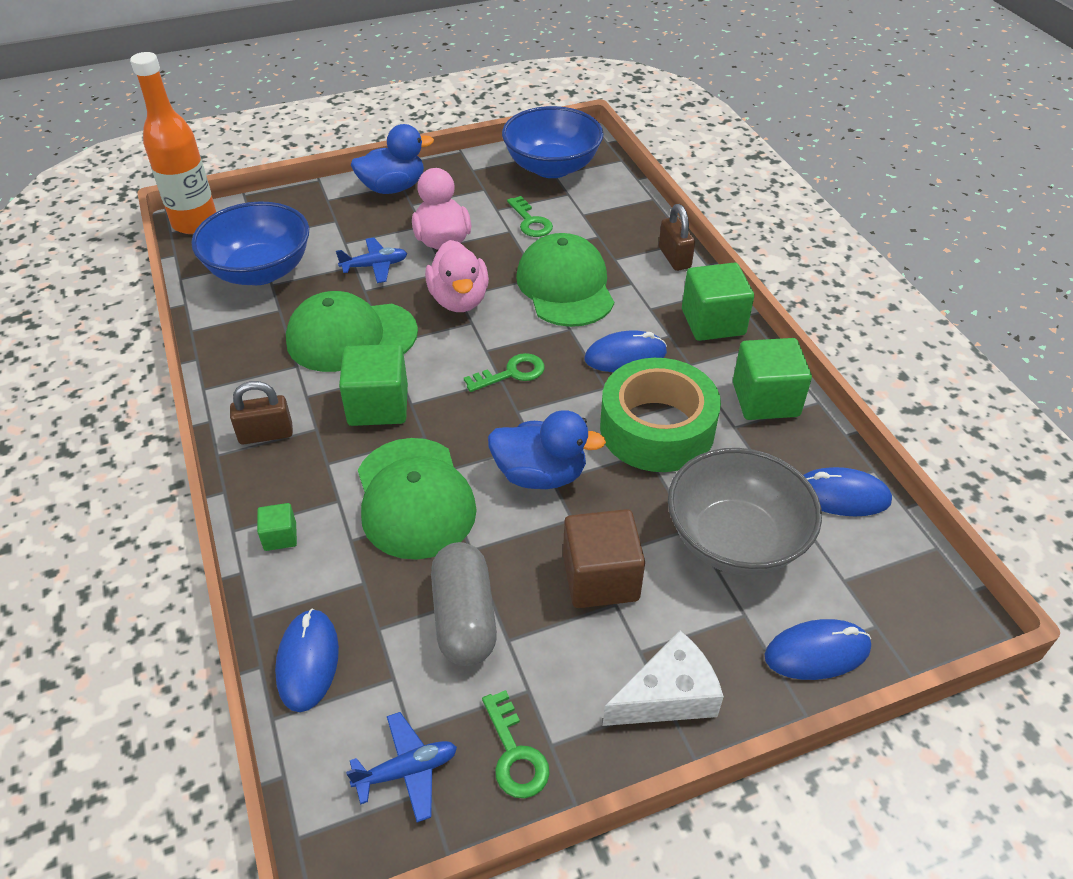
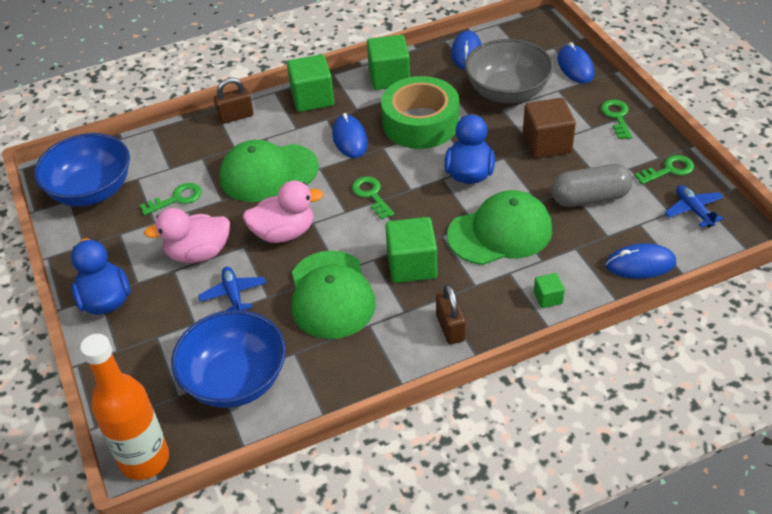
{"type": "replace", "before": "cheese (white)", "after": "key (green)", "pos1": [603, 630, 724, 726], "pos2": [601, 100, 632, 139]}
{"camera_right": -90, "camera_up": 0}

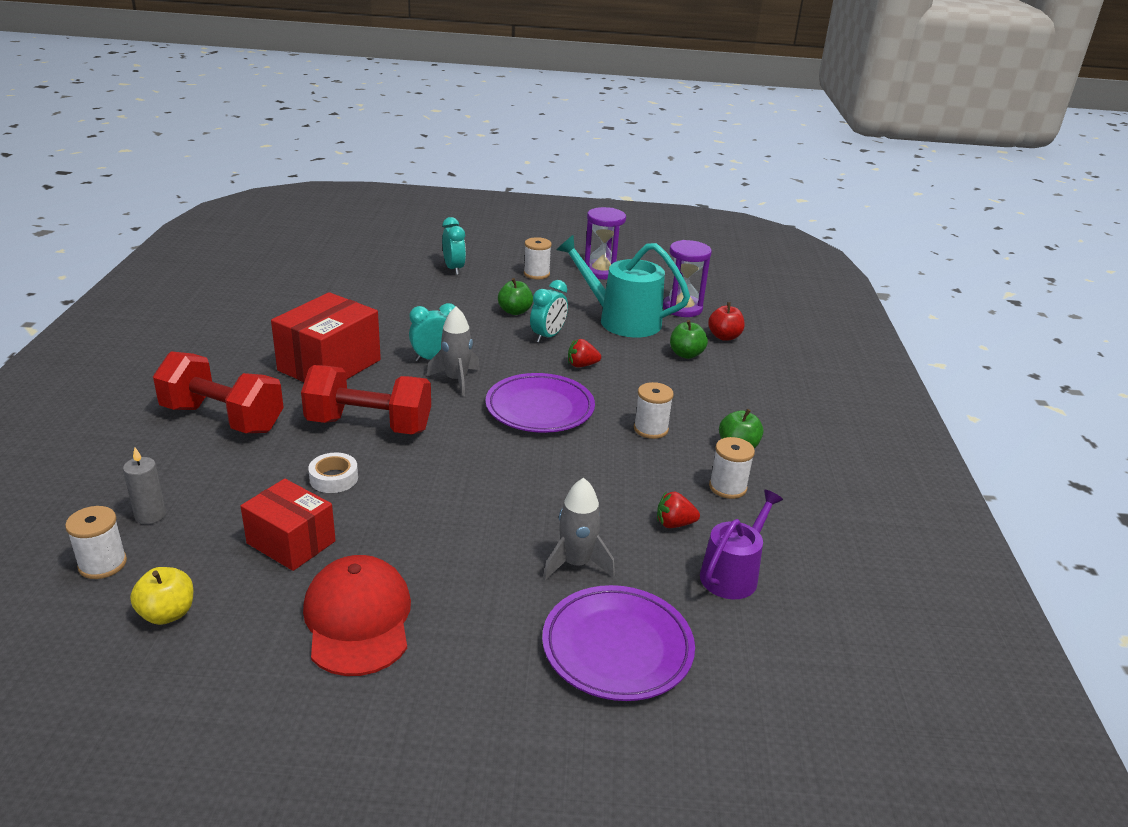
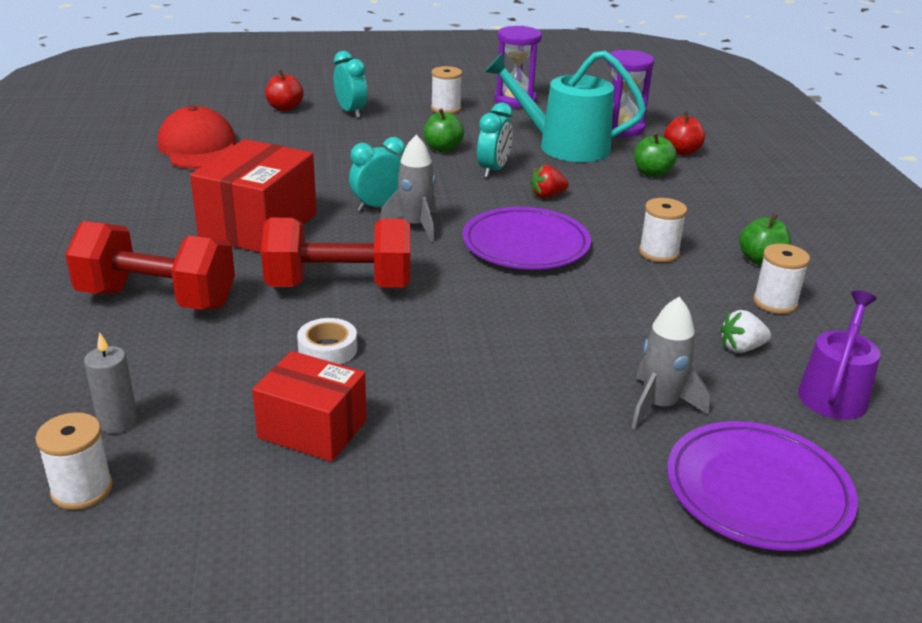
{"type": "delete", "before": "apple (yellow)", "pos1": [130, 567, 193, 625]}
{"type": "insert", "after": "apple (red)", "pos2": [265, 70, 303, 111]}
{"type": "move", "before": "cap (red)", "pos1": [303, 555, 411, 676], "pos2": [158, 105, 236, 169]}
{"type": "recolor", "before": "strawberry (red)", "after": "strawberry (white)", "pos1": [657, 491, 700, 528], "pos2": [720, 310, 771, 353]}
{"camera_right": -10, "camera_up": 0}

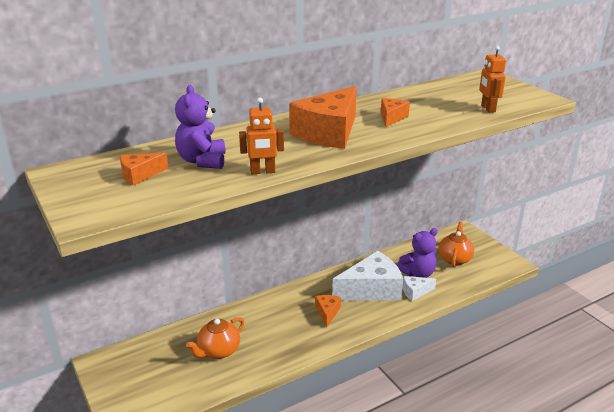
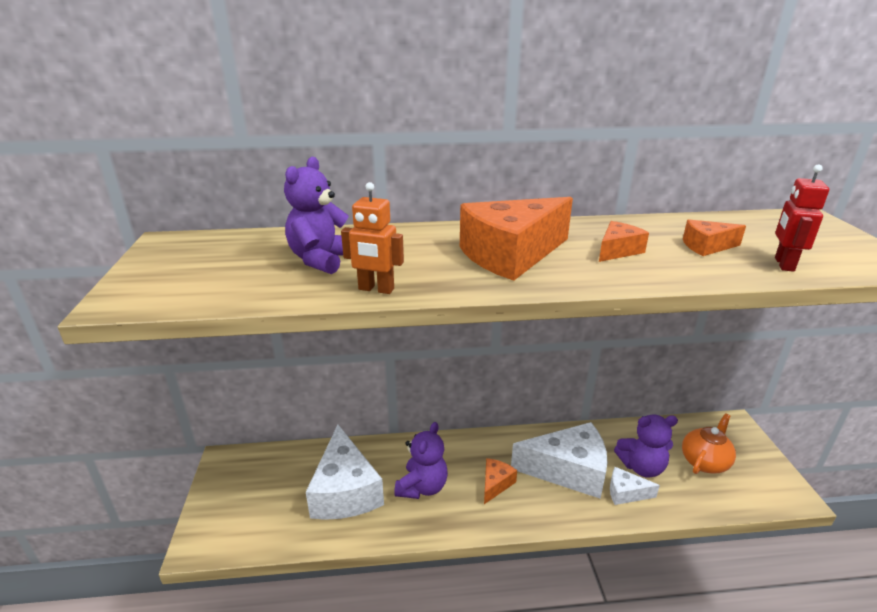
{"type": "insert", "after": "teddy bear (purple)", "pos2": [394, 422, 448, 499]}
{"type": "move", "before": "cheese (orange)", "pos1": [120, 152, 169, 185], "pos2": [683, 219, 746, 256]}
{"type": "replace", "before": "teapot (orange)", "after": "cheese (white)", "pos1": [186, 317, 244, 359], "pos2": [306, 424, 384, 520]}
{"type": "recolor", "before": "robot (orange)", "after": "robot (red)", "pos1": [479, 46, 506, 113], "pos2": [775, 165, 829, 272]}
{"camera_right": 25, "camera_up": 0}

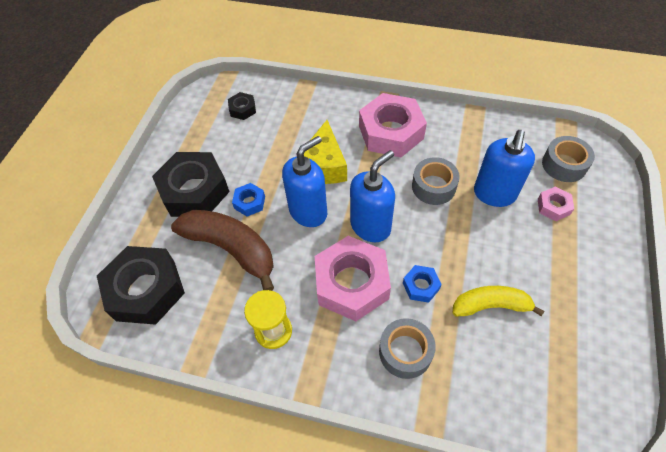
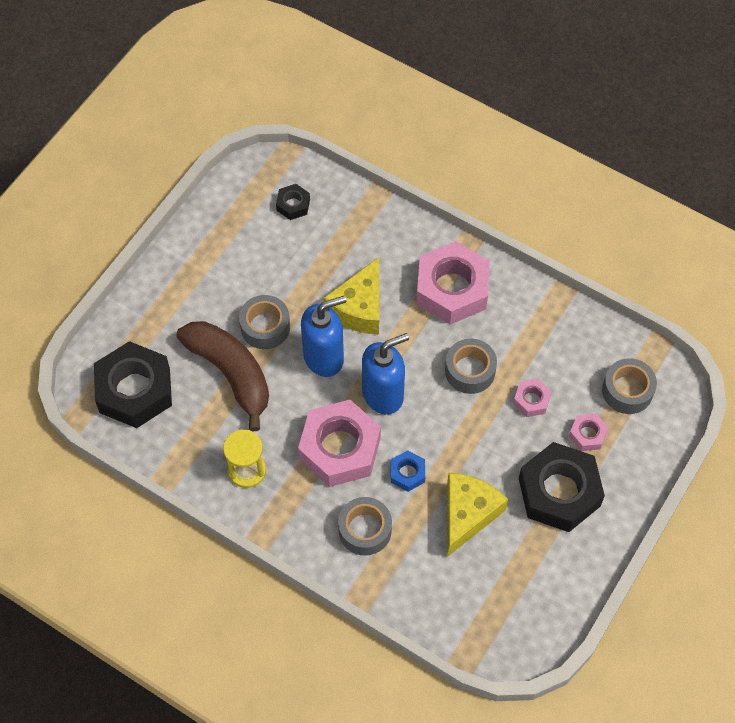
{"type": "move", "before": "nut (black)", "pos1": [152, 152, 230, 217], "pos2": [519, 442, 605, 532]}
{"type": "replace", "before": "nut (blue)", "after": "tape (grey)", "pos1": [232, 183, 265, 216], "pos2": [239, 295, 290, 349]}
{"type": "replace", "before": "banana (yellow)", "after": "cheese (yellow)", "pos1": [453, 286, 544, 316], "pos2": [447, 473, 508, 557]}
{"type": "replace", "before": "soap dispenser (blue)", "after": "nut (pink)", "pos1": [474, 130, 535, 207], "pos2": [513, 379, 552, 417]}
{"camera_right": 15, "camera_up": 5}

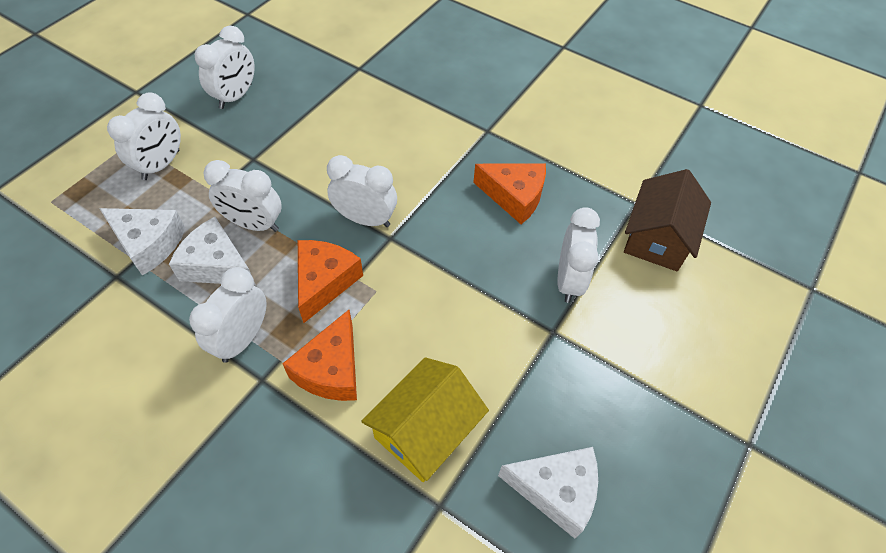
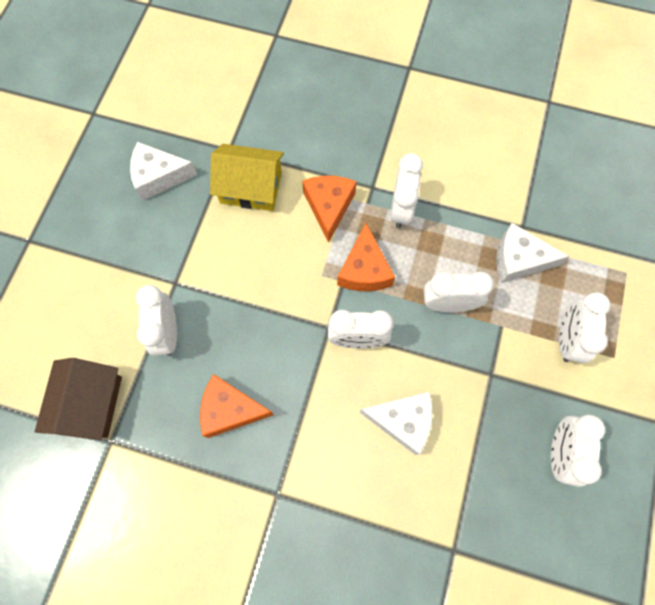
{"type": "move", "before": "cheese (white)", "pos1": [169, 217, 256, 286], "pos2": [359, 392, 432, 455]}
{"type": "rotate", "before": "house (yellow)", "pos1": [361, 357, 489, 482], "pos2": [210, 144, 284, 211], "turn": 75}
{"camera_right": 165, "camera_up": 15}

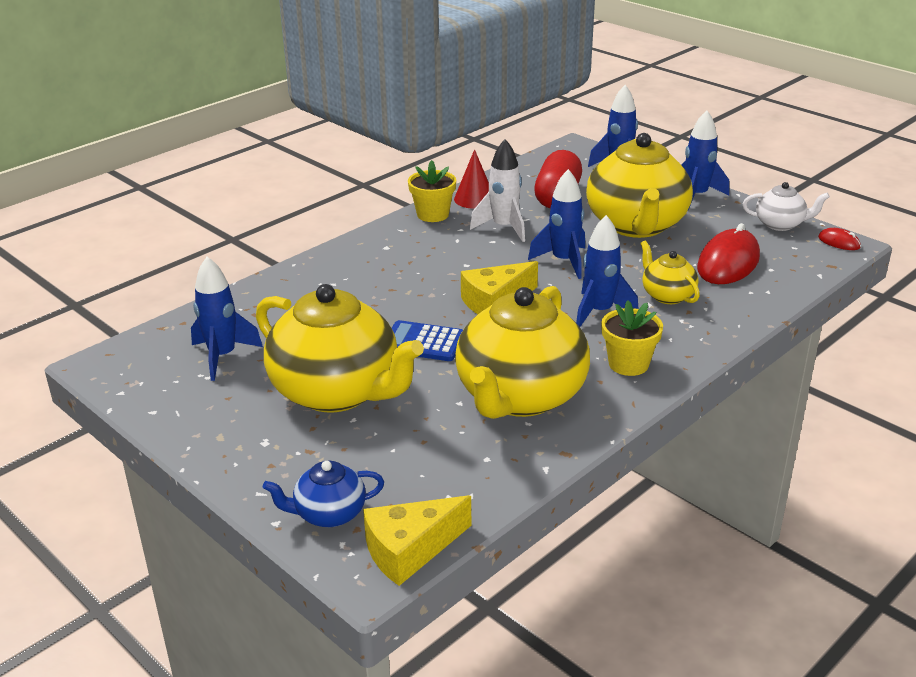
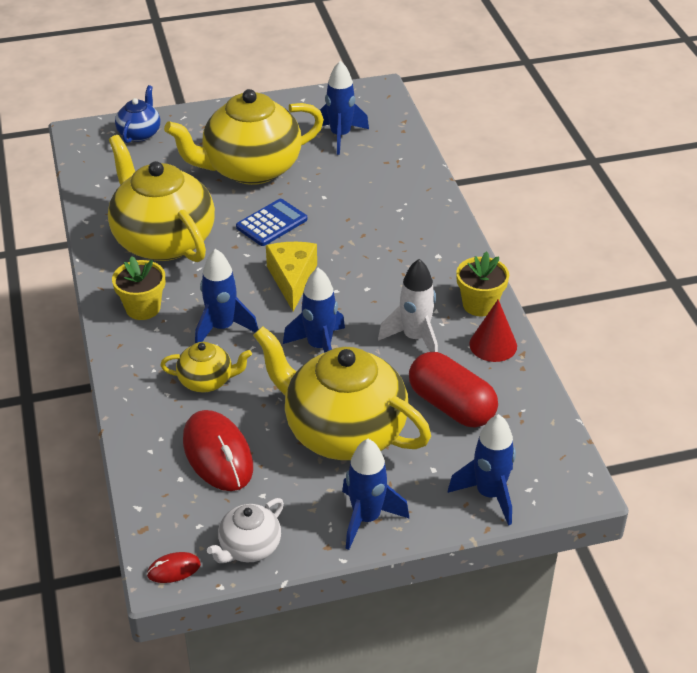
{"type": "delete", "before": "cheese (yellow)", "pos1": [363, 495, 471, 586]}
{"camera_right": 120, "camera_up": 10}

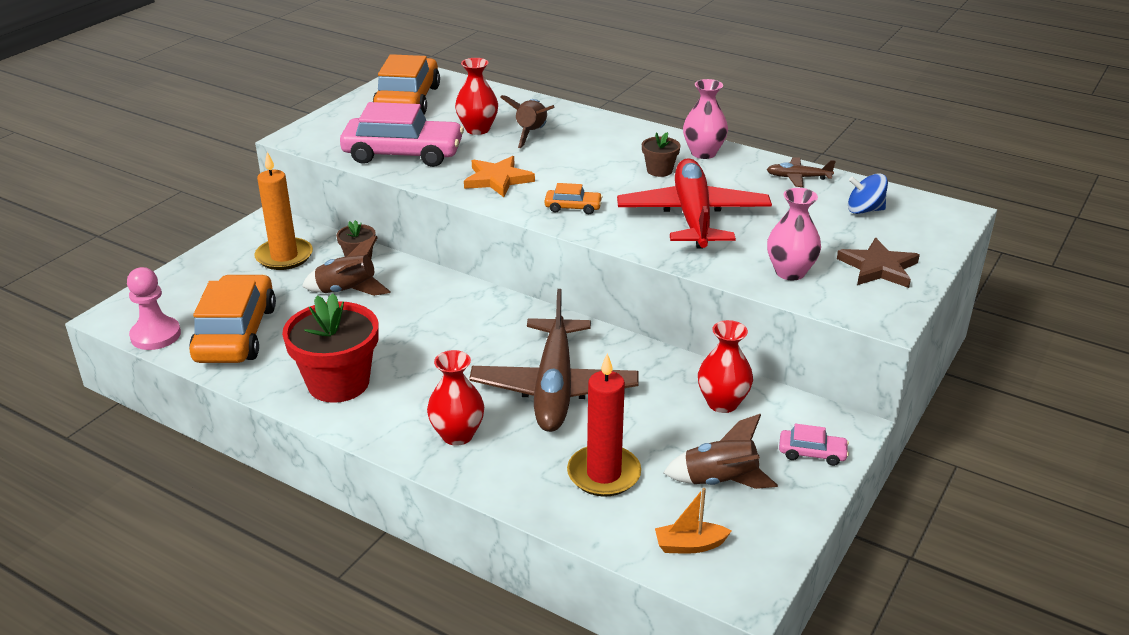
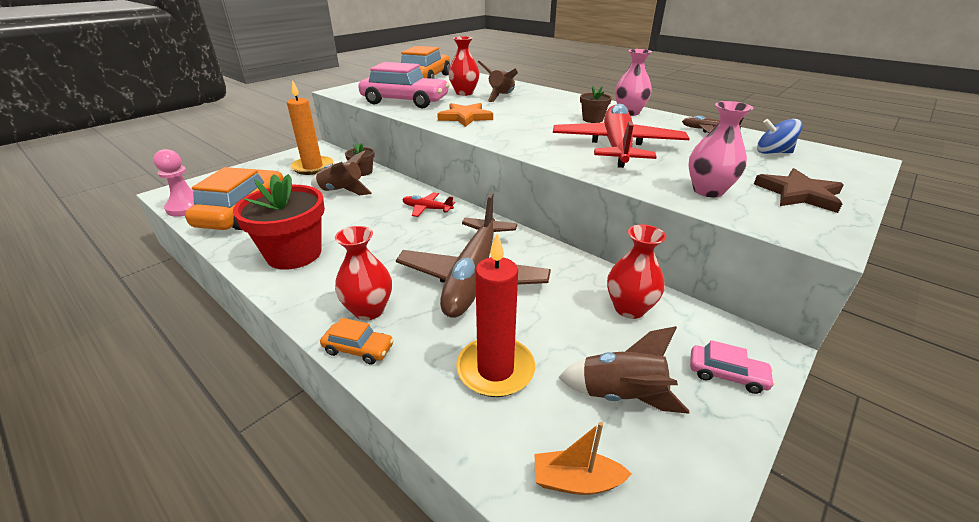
{"type": "insert", "after": "plane (red)", "pos2": [402, 192, 455, 217]}
{"type": "move", "before": "car (orange)", "pos1": [544, 183, 603, 214], "pos2": [320, 318, 394, 365]}
{"camera_right": 10, "camera_up": 0}

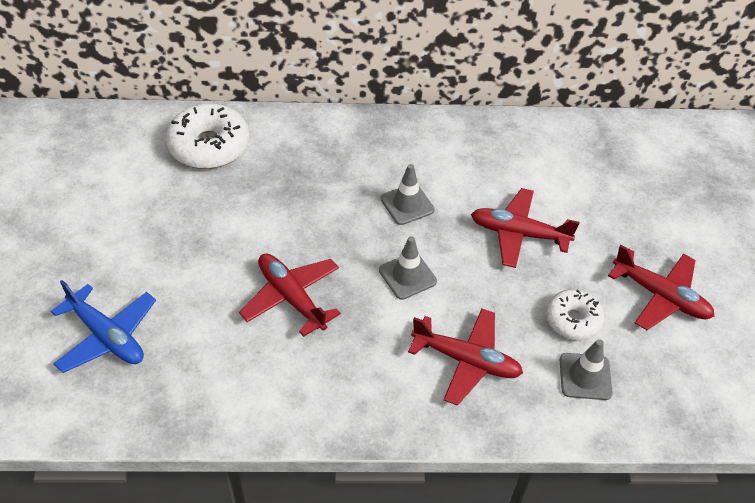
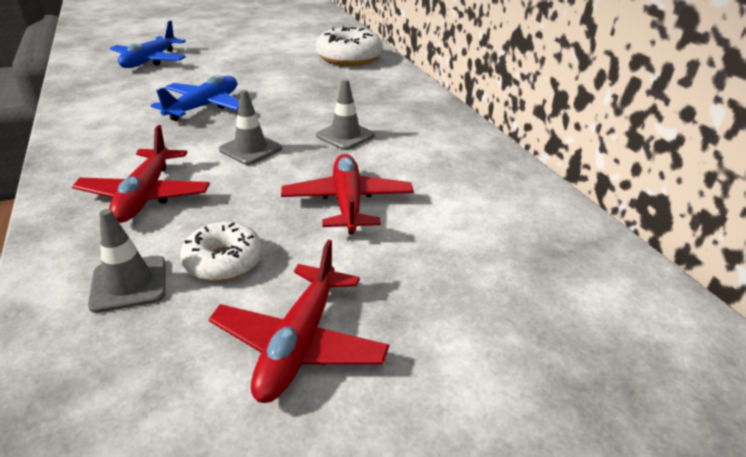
{"type": "recolor", "before": "plane (red)", "after": "plane (blue)", "pos1": [239, 254, 341, 337], "pos2": [151, 75, 239, 121]}
{"camera_right": 70, "camera_up": -15}

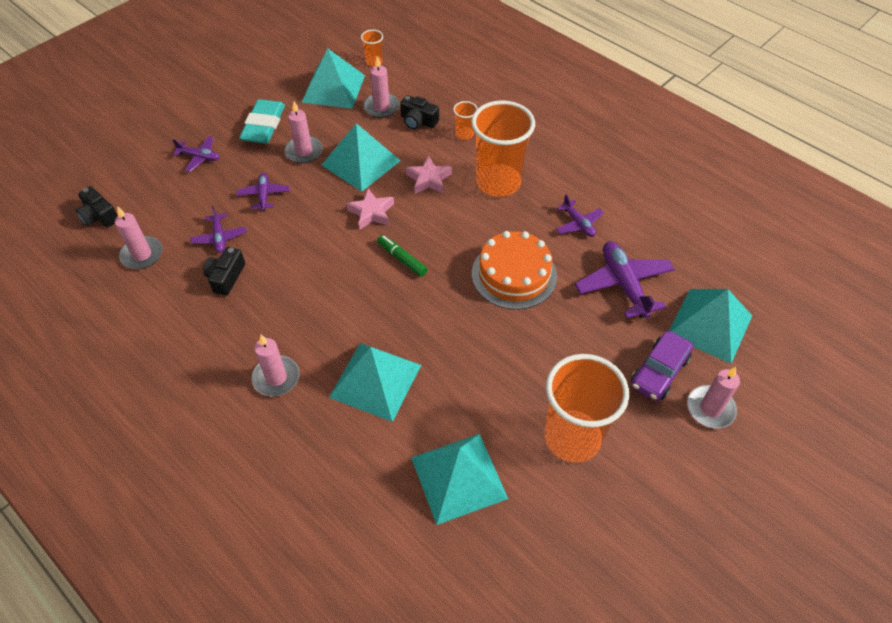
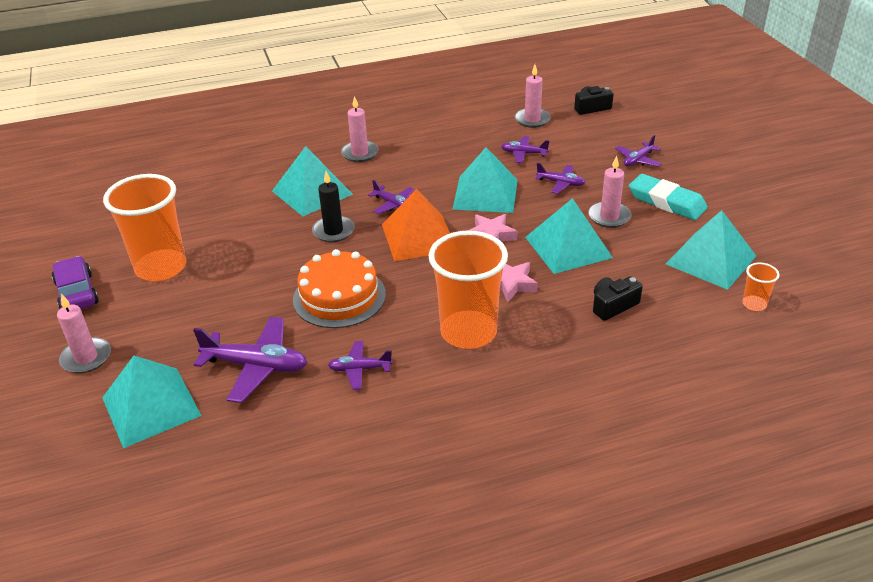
{"type": "delete", "before": "camera (black)", "pos1": [203, 247, 245, 296]}
{"type": "delete", "before": "candle (pink)", "pos1": [363, 56, 400, 118]}
{"type": "delete", "before": "cup (orange)", "pos1": [453, 101, 478, 140]}
{"type": "insert", "after": "candle (black)", "pos2": [312, 171, 355, 242]}
{"type": "insert", "after": "plane (purple)", "pos2": [368, 180, 414, 214]}
{"type": "move", "before": "pyramid (turquoise)", "pos1": [411, 434, 508, 525], "pos2": [452, 147, 518, 213]}
{"type": "move", "before": "car (purple)", "pos1": [631, 331, 693, 401], "pos2": [52, 256, 99, 309]}
{"type": "replace", "before": "marker (green)", "after": "pyramid (orange)", "pos1": [377, 235, 427, 277], "pos2": [382, 189, 450, 261]}
{"camera_right": 120, "camera_up": -15}

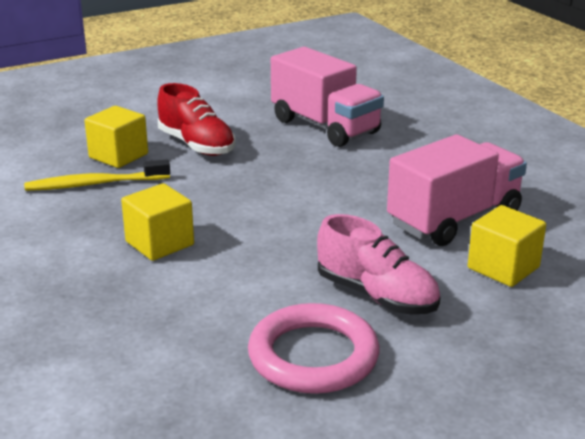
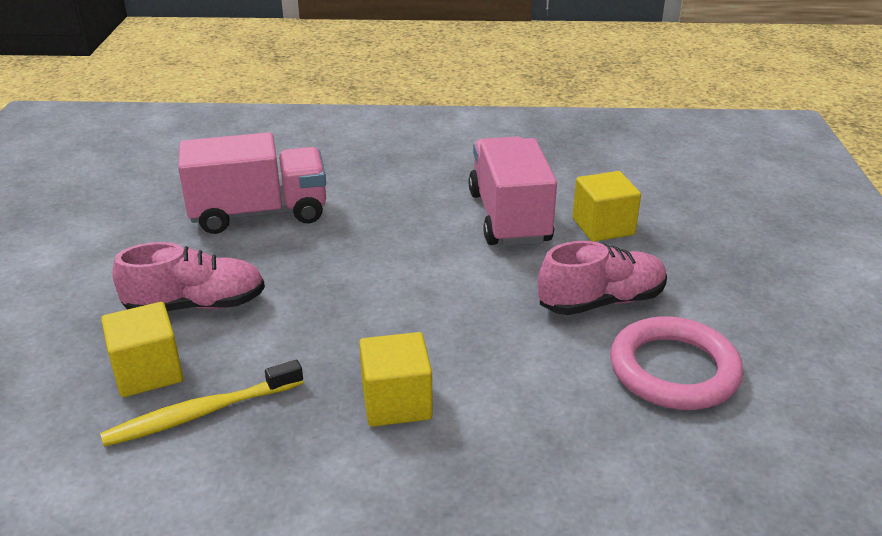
{"type": "recolor", "before": "shoe (red)", "after": "shoe (pink)", "pos1": [157, 83, 236, 156], "pos2": [112, 242, 265, 311]}
{"type": "rotate", "before": "toothbrush (yellow)", "pos1": [24, 159, 170, 191], "pos2": [100, 360, 303, 447], "turn": 45}
{"camera_right": -60, "camera_up": 5}

